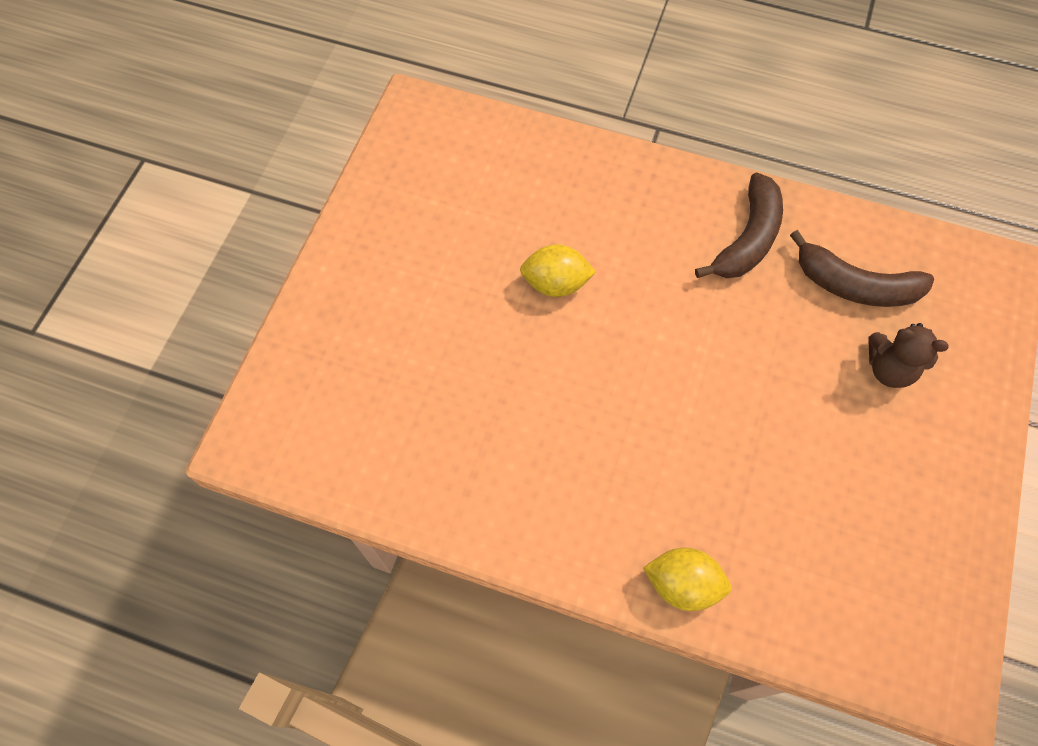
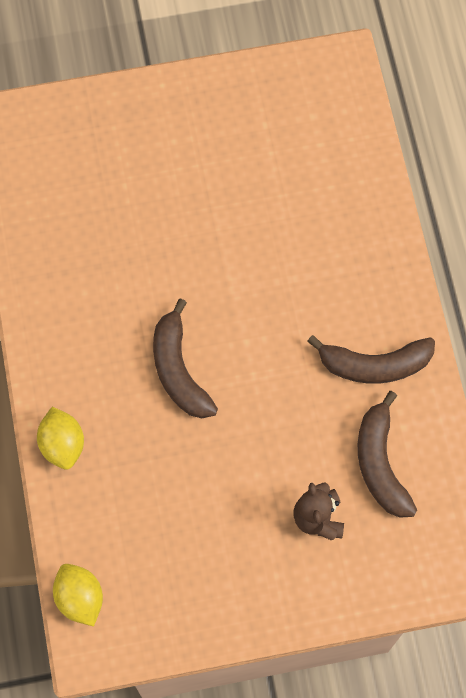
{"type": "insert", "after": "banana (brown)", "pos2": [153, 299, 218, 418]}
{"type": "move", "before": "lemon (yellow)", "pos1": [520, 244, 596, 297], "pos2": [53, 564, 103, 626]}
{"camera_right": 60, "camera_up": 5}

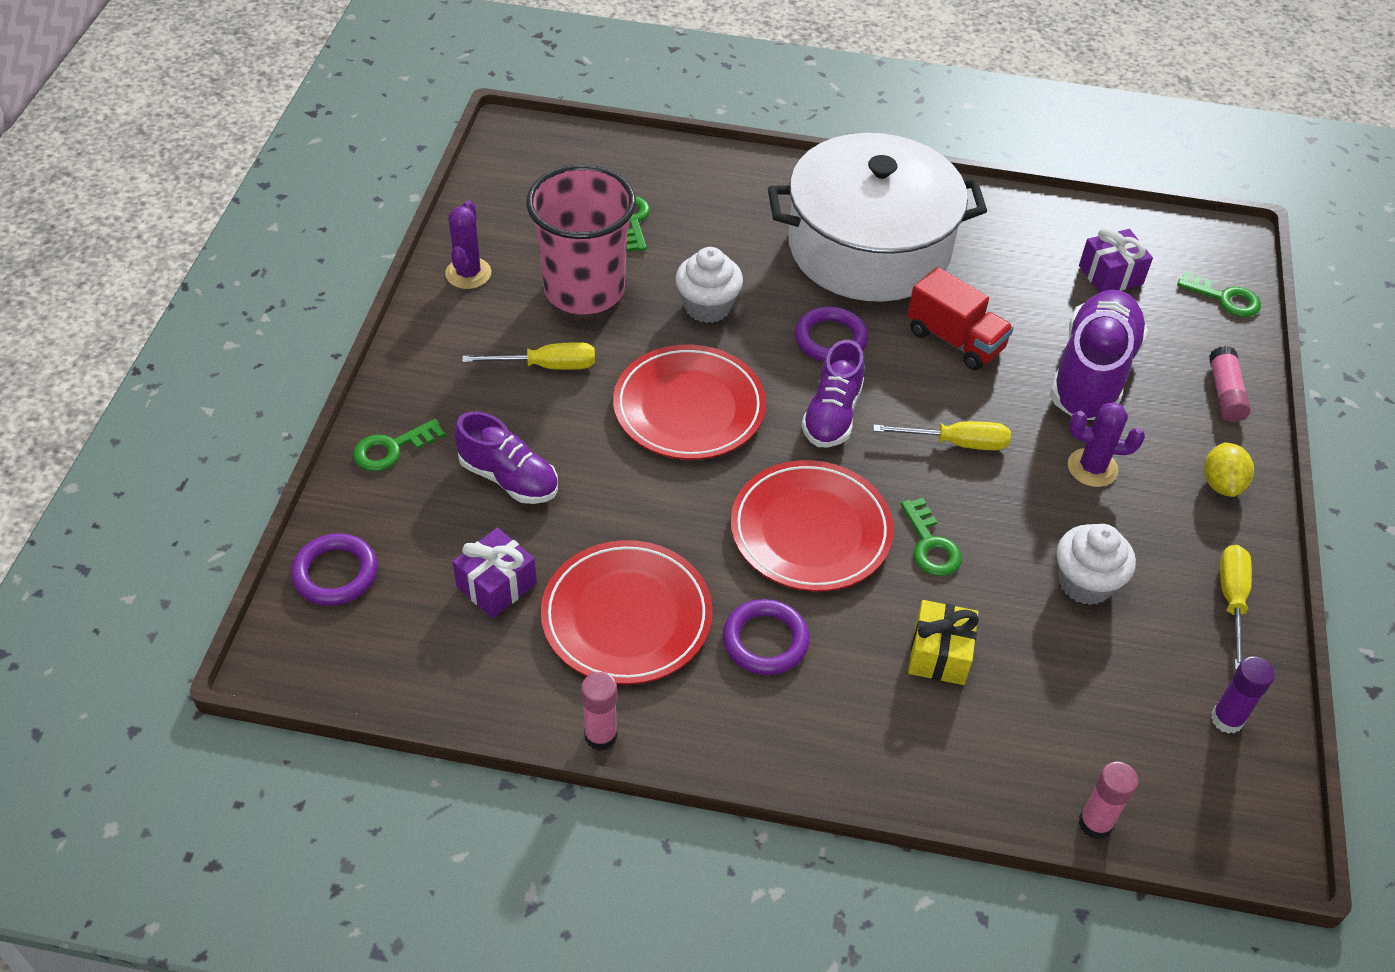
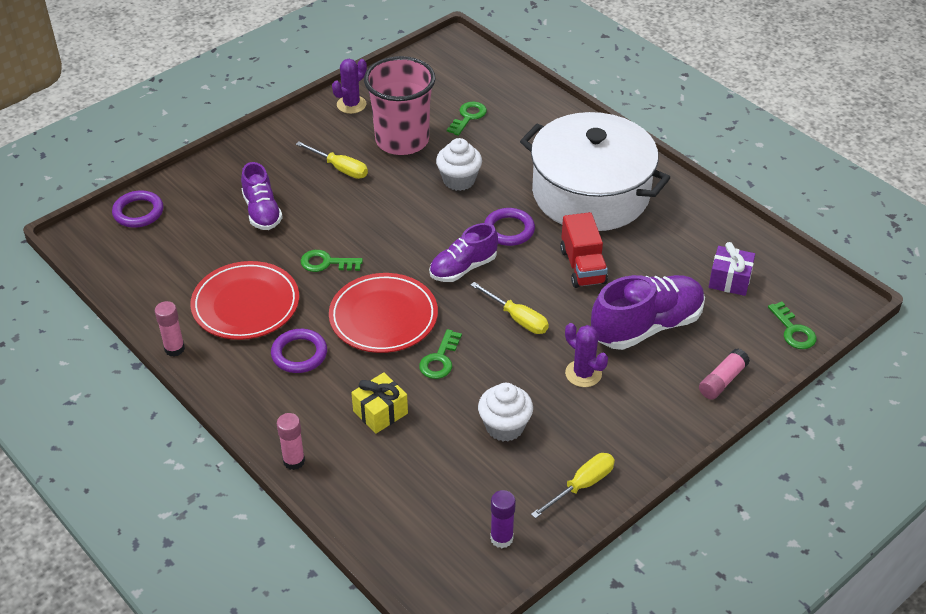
{"type": "delete", "before": "gift (purple)", "pos1": [452, 528, 537, 618]}
{"type": "delete", "before": "plate (red)", "pos1": [613, 345, 766, 460]}
{"type": "delete", "before": "lemon (yellow)", "pos1": [1204, 442, 1254, 497]}
{"type": "move", "before": "key (green)", "pos1": [353, 419, 445, 471], "pos2": [301, 250, 363, 272]}
{"type": "move", "before": "glue stick (pink)", "pos1": [1078, 762, 1138, 839], "pos2": [277, 413, 305, 470]}
{"camera_right": 40, "camera_up": -5}

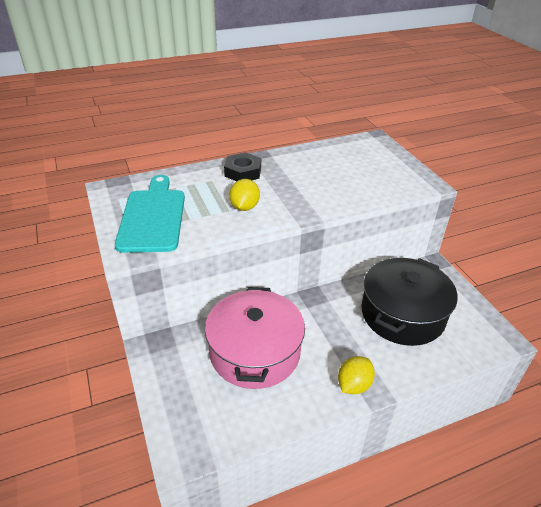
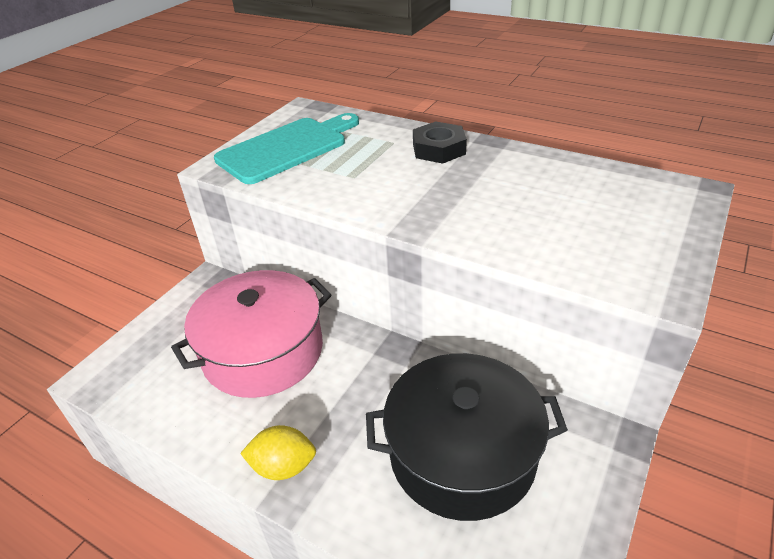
{"type": "delete", "before": "lemon (yellow)", "pos1": [229, 179, 260, 211]}
{"camera_right": 55, "camera_up": 0}

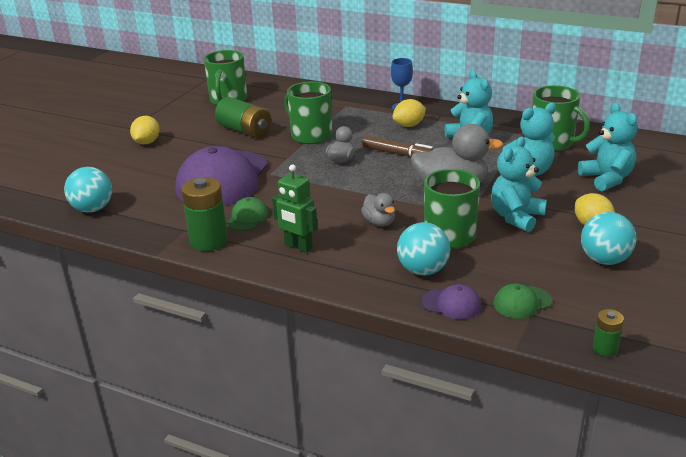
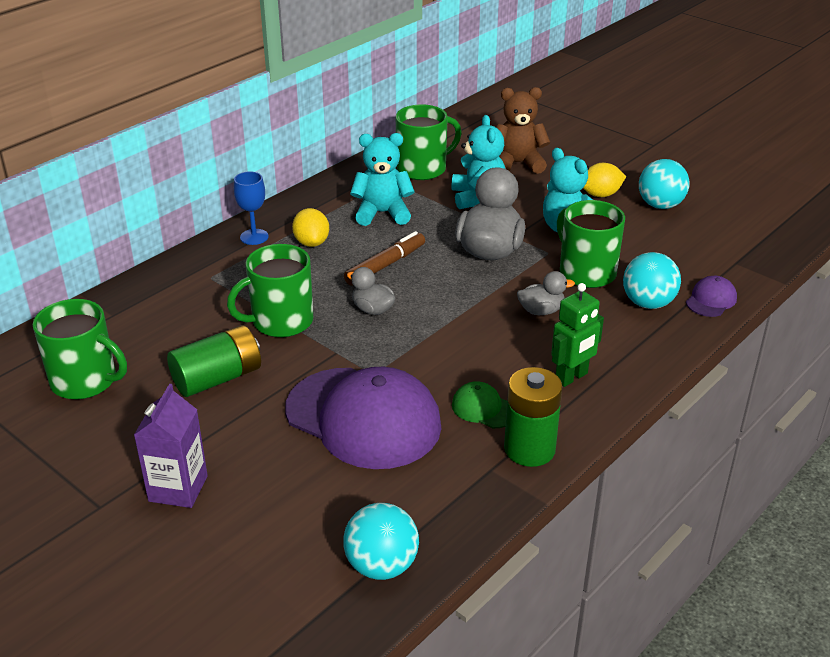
{"type": "delete", "before": "cap (green)", "pos1": [494, 284, 552, 319]}
{"type": "delete", "before": "battery (green)", "pos1": [593, 309, 624, 357]}
{"type": "replace", "before": "lemon (yellow)", "after": "carton (purple)", "pos1": [130, 116, 160, 144], "pos2": [134, 384, 208, 508]}
{"type": "recolor", "before": "teddy bear (turquoise)", "after": "teddy bear (brown)", "pos1": [578, 103, 638, 191], "pos2": [496, 87, 550, 174]}
{"camera_right": -75, "camera_up": 5}

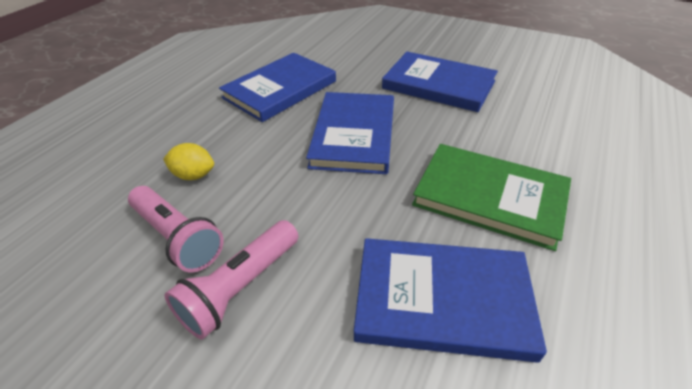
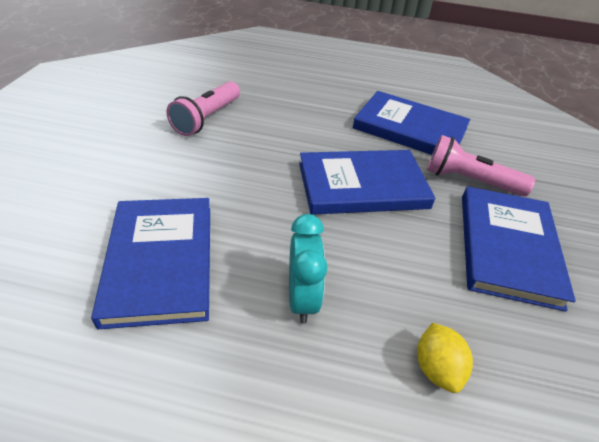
{"type": "move", "before": "lemon (yellow)", "pos1": [163, 143, 214, 180], "pos2": [417, 323, 473, 393]}
{"type": "move", "before": "flashlight (pink)", "pos1": [164, 220, 298, 339], "pos2": [427, 135, 535, 197]}
{"type": "replace", "before": "book (green)", "after": "clock (turquoise)", "pos1": [412, 144, 571, 251], "pos2": [289, 214, 328, 324]}
{"camera_right": 70, "camera_up": 0}

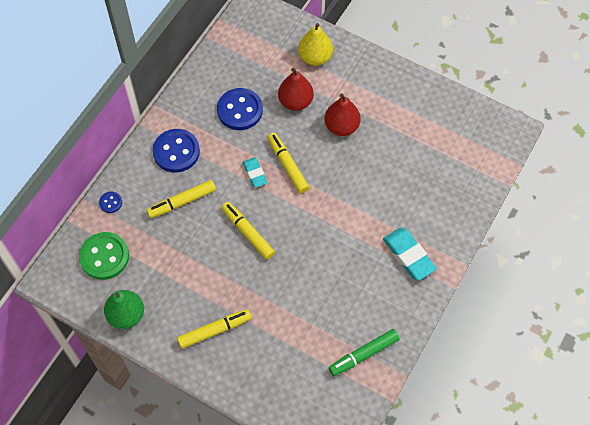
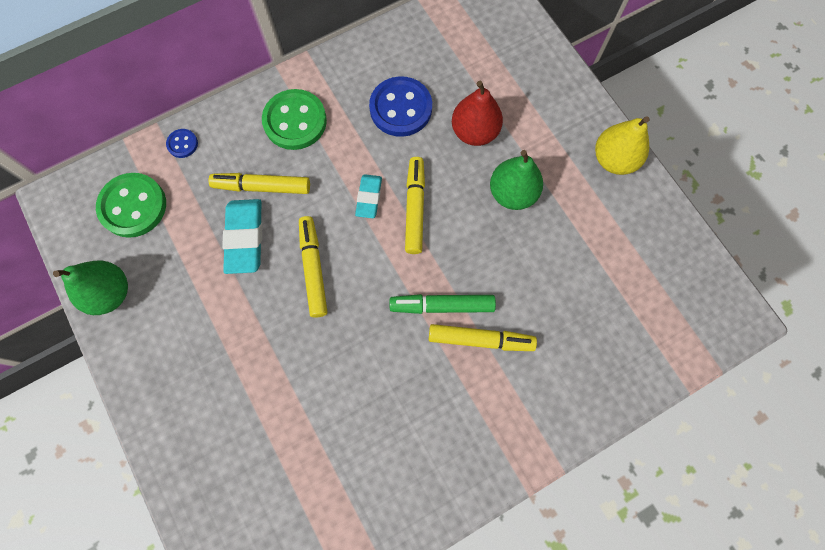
{"type": "move", "before": "marker (yellow)", "pos1": [177, 309, 252, 349], "pos2": [429, 324, 537, 351]}
{"type": "move", "before": "pear (yellow)", "pos1": [298, 23, 333, 66], "pos2": [595, 116, 650, 175]}
{"type": "move", "before": "marker (green)", "pos1": [329, 329, 399, 376], "pos2": [390, 294, 496, 314]}
{"type": "move", "before": "eraser (turquoise)", "pos1": [383, 228, 437, 281], "pos2": [222, 199, 262, 274]}
{"type": "recolor", "before": "button (blue)", "after": "button (green)", "pos1": [152, 129, 200, 172], "pos2": [262, 89, 327, 150]}
{"type": "recolor", "before": "pear (red)", "after": "pear (green)", "pos1": [324, 94, 361, 136], "pos2": [490, 150, 543, 210]}
{"camera_right": 30, "camera_up": 10}

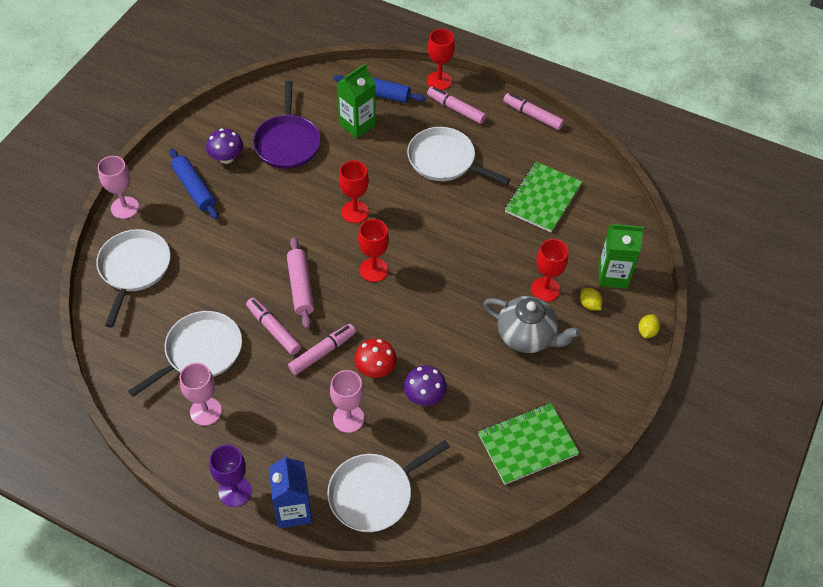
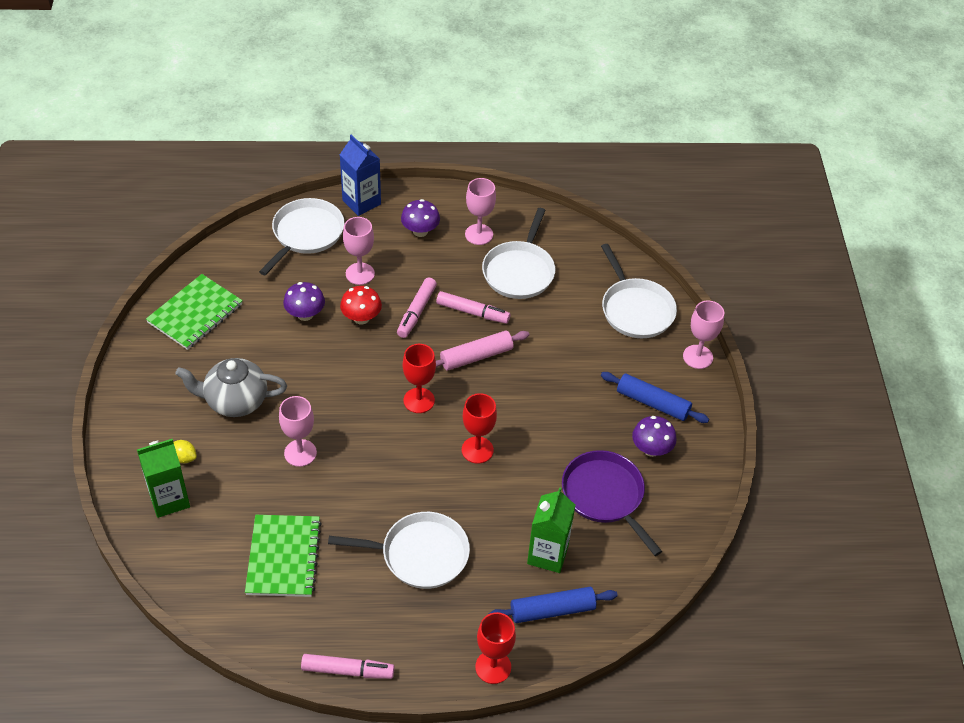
{"type": "delete", "before": "goblet (purple)", "pos1": [209, 445, 252, 507]}
{"type": "delete", "before": "marker (pink)", "pos1": [427, 87, 486, 124]}
{"type": "delete", "before": "goblet (red)", "pos1": [531, 239, 568, 302]}
{"type": "delete", "before": "lemon (yellow)", "pos1": [638, 314, 660, 338]}
{"type": "insert", "after": "goblet (pink)", "pos2": [279, 396, 317, 467]}
{"type": "insert", "after": "mushroom (purple)", "pos2": [401, 199, 440, 237]}
{"type": "rotate", "before": "rolling pin (pink)", "pos1": [287, 237, 314, 329], "pos2": [436, 331, 529, 371], "turn": -75}
{"camera_right": 150, "camera_up": -5}

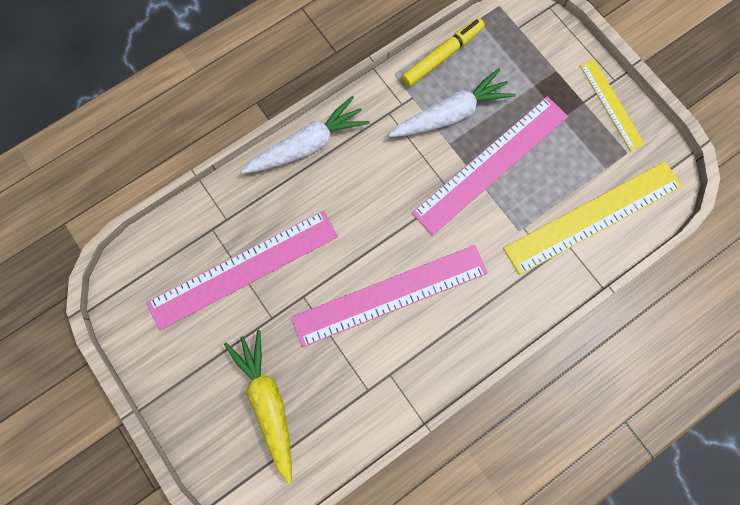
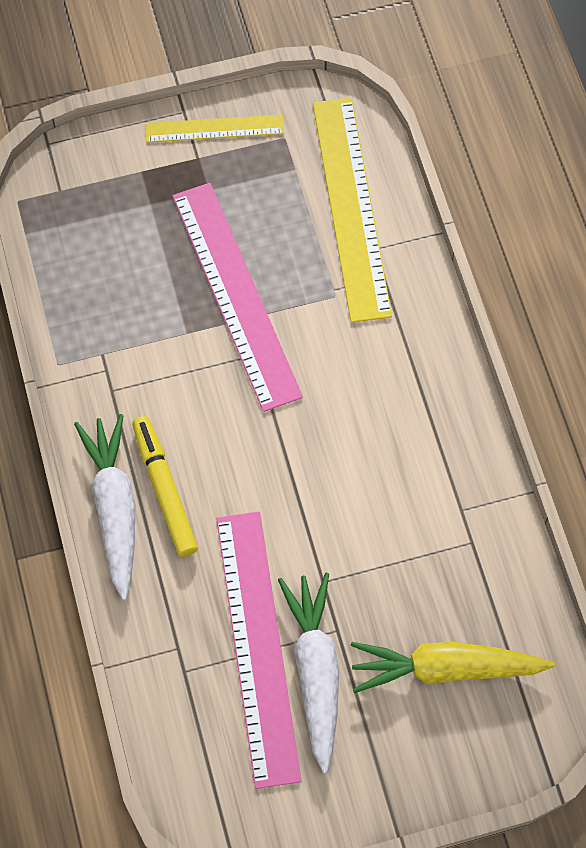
{"type": "delete", "before": "ruler (pink)", "pos1": [291, 245, 488, 347]}
{"type": "move", "before": "carrot (white)", "pos1": [388, 68, 516, 137], "pos2": [278, 573, 339, 774]}
{"type": "move", "before": "marker (yellow)", "pos1": [402, 18, 484, 87], "pos2": [132, 416, 198, 557]}
{"camera_right": -70, "camera_up": -10}

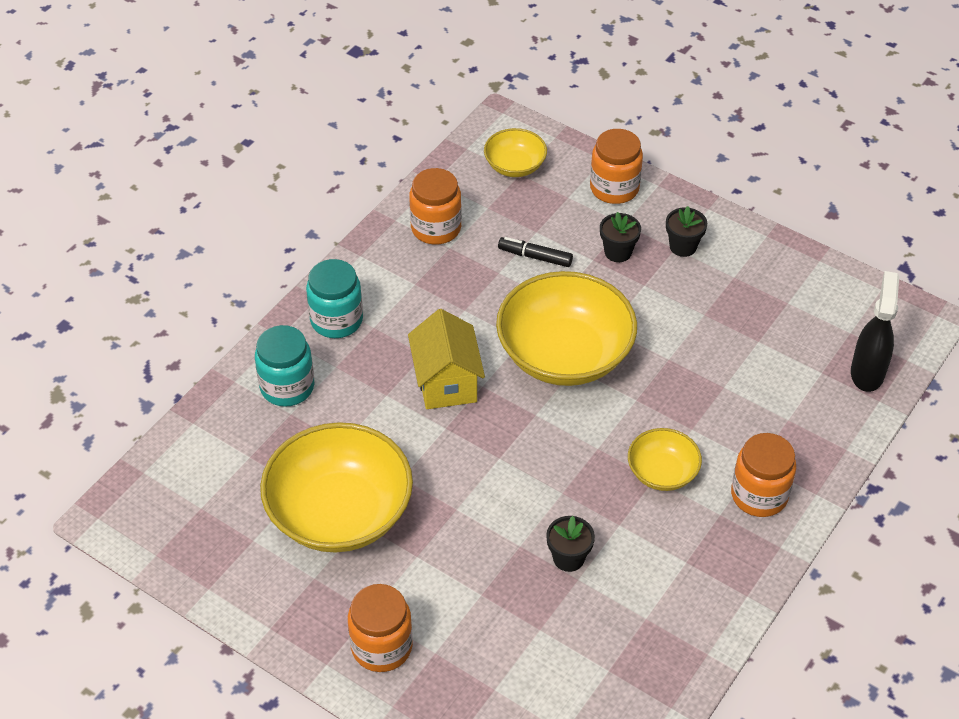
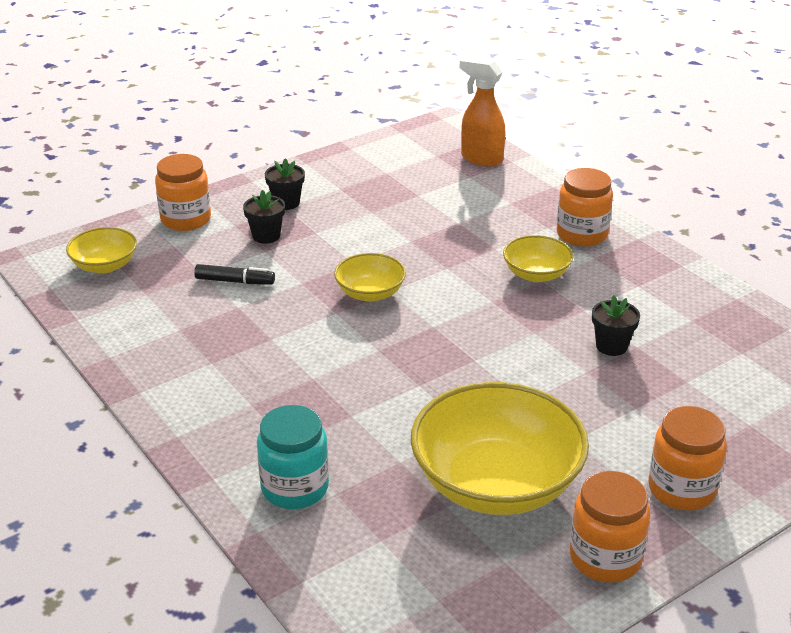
{"type": "delete", "before": "jar (turquoise)", "pos1": [306, 259, 363, 338]}
{"type": "delete", "before": "house (yellow)", "pos1": [408, 309, 485, 409]}
{"type": "move", "before": "jar (orange)", "pos1": [409, 168, 462, 245], "pos2": [570, 471, 650, 582]}
{"type": "recolor", "before": "spray bottle (black)", "after": "spray bottle (orange)", "pos1": [851, 271, 899, 392], "pos2": [460, 57, 505, 166]}
{"type": "rotate", "before": "marker (black)", "pos1": [498, 237, 573, 267], "pos2": [194, 264, 275, 284], "turn": -120}
{"type": "resize", "before": "bowl (yellow)", "pos1": [496, 271, 637, 386], "pos2": [334, 253, 406, 302], "scale": 0.5}
{"camera_right": -70, "camera_up": -15}

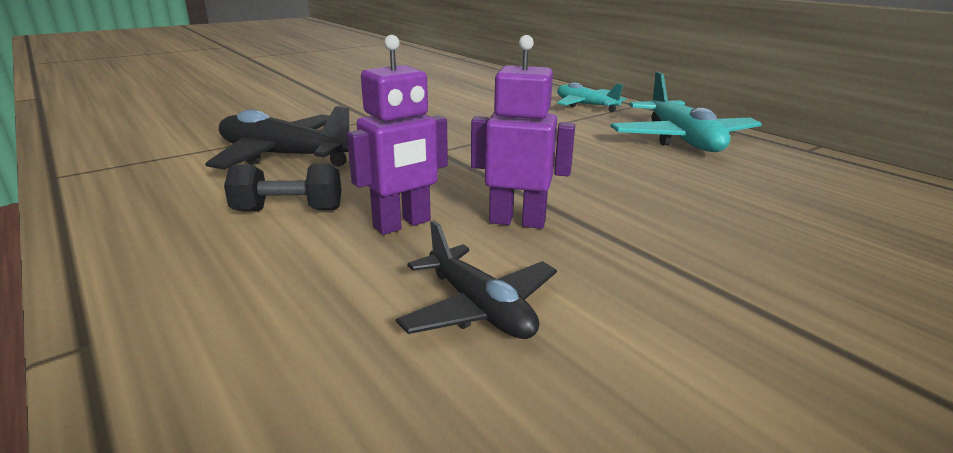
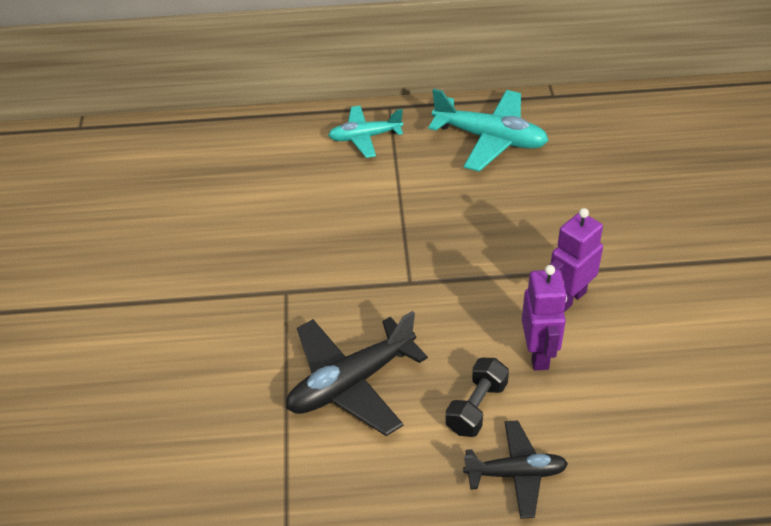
{"type": "move", "before": "plane (black)", "pos1": [396, 220, 557, 339], "pos2": [463, 420, 568, 519]}
{"camera_right": -55, "camera_up": 20}

